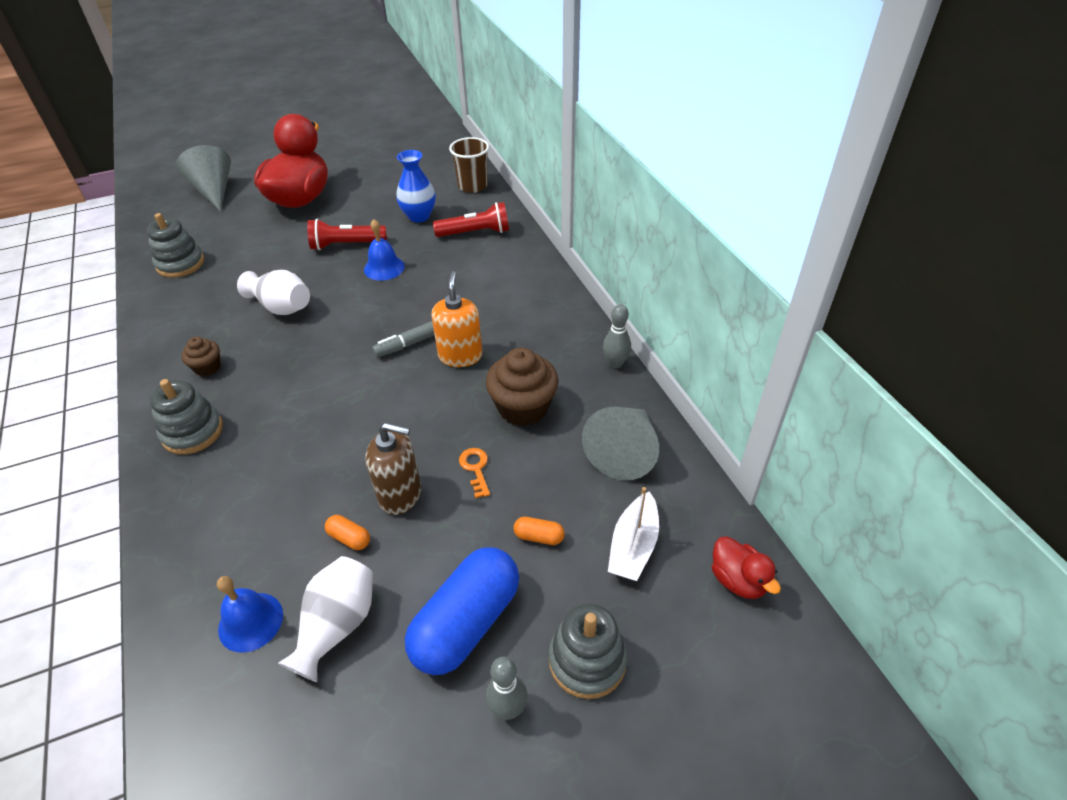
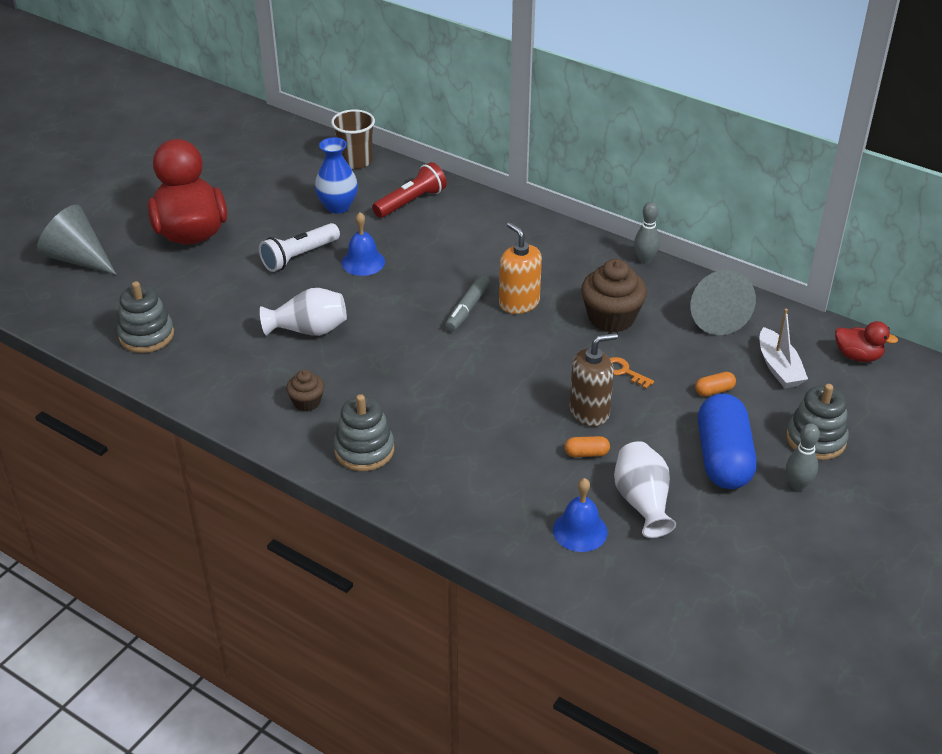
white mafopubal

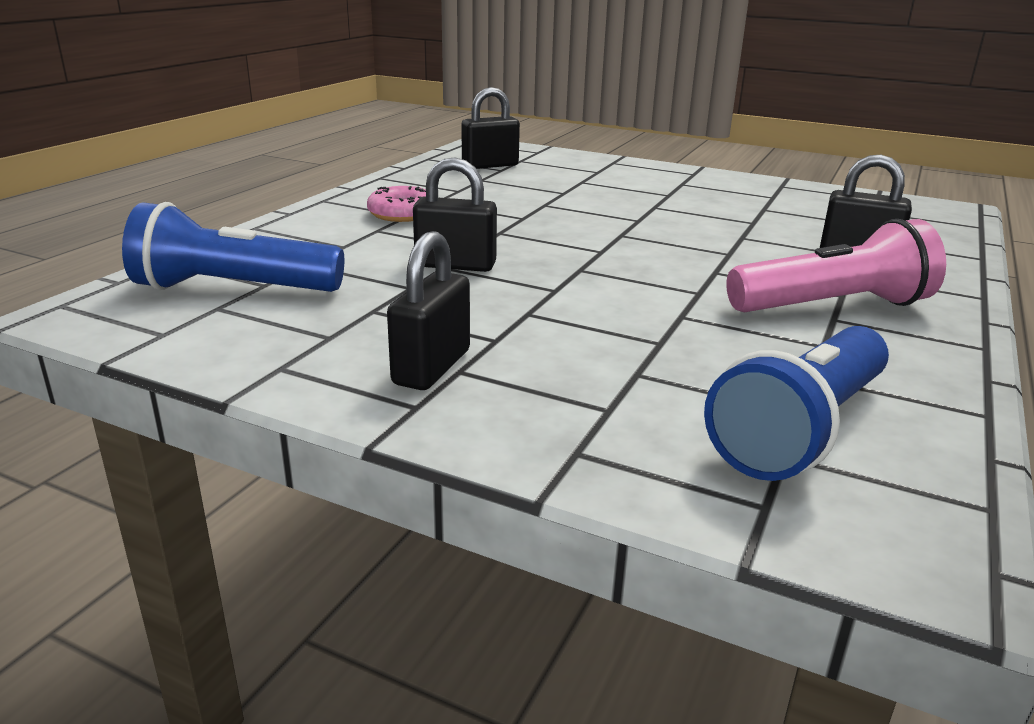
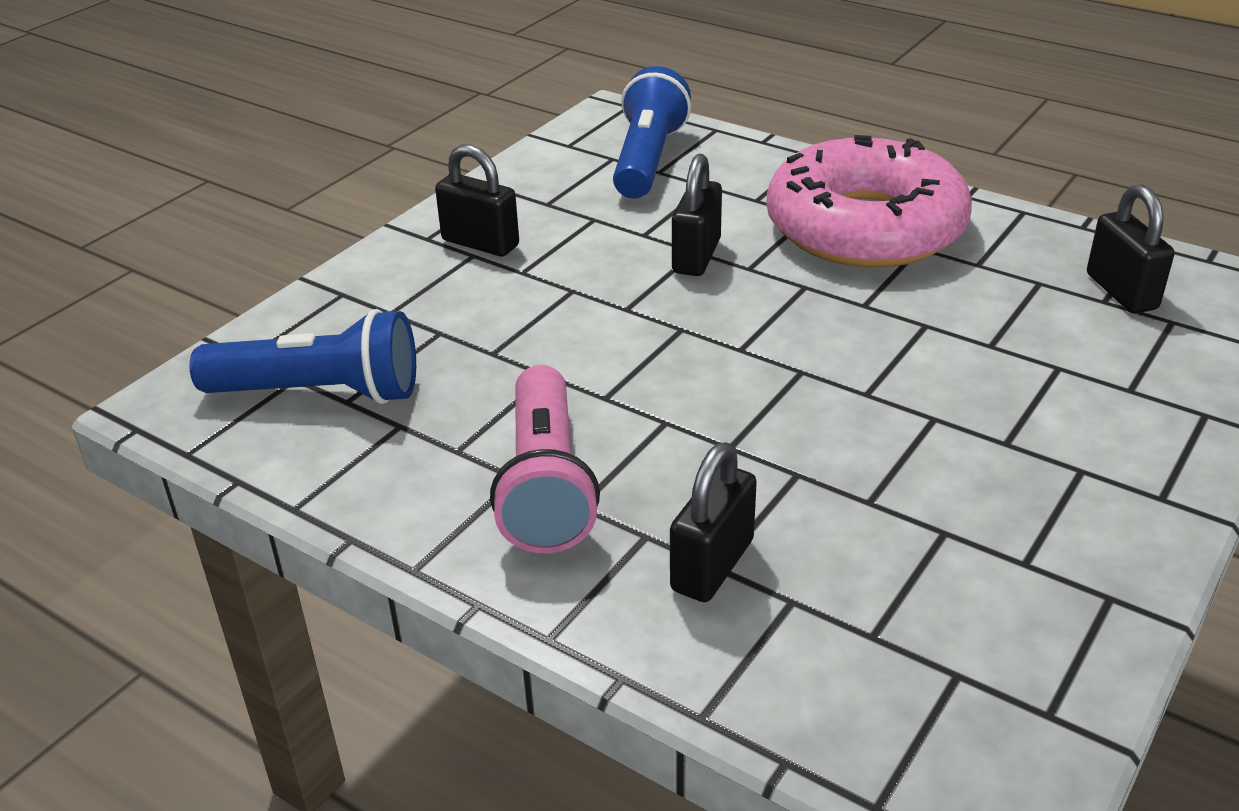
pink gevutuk
blue mafopubal (1st from left)

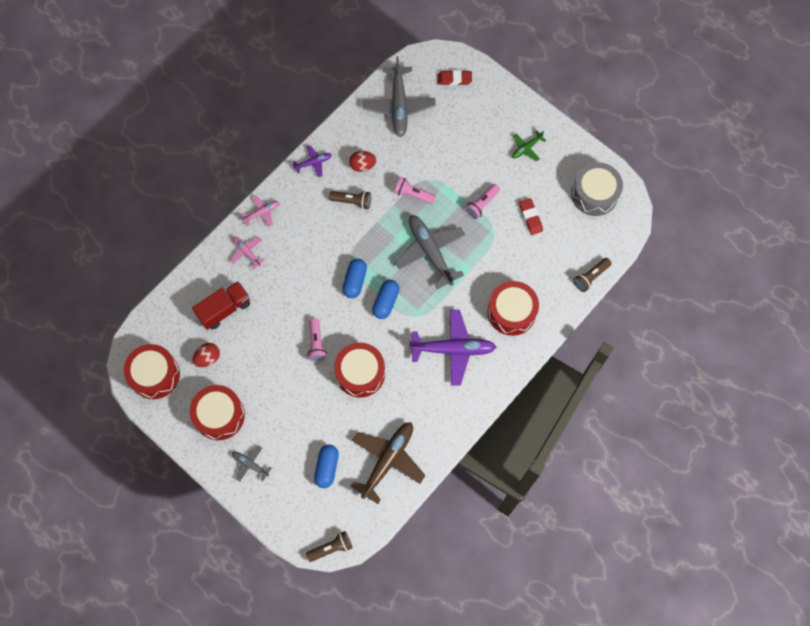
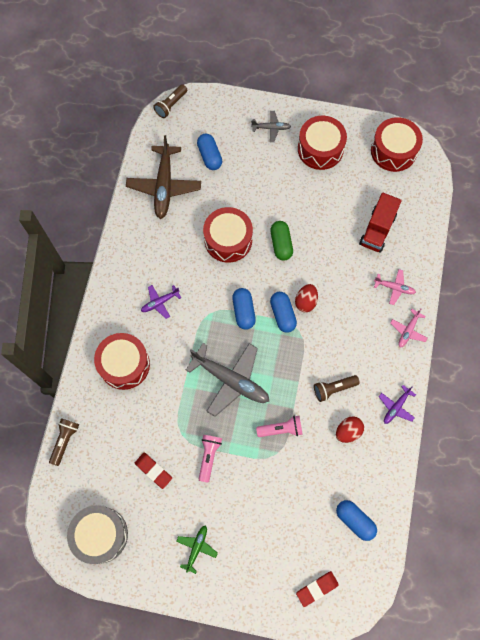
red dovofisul (1st from left)
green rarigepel
blue rarigepel (4th from left)
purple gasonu (1st from left)

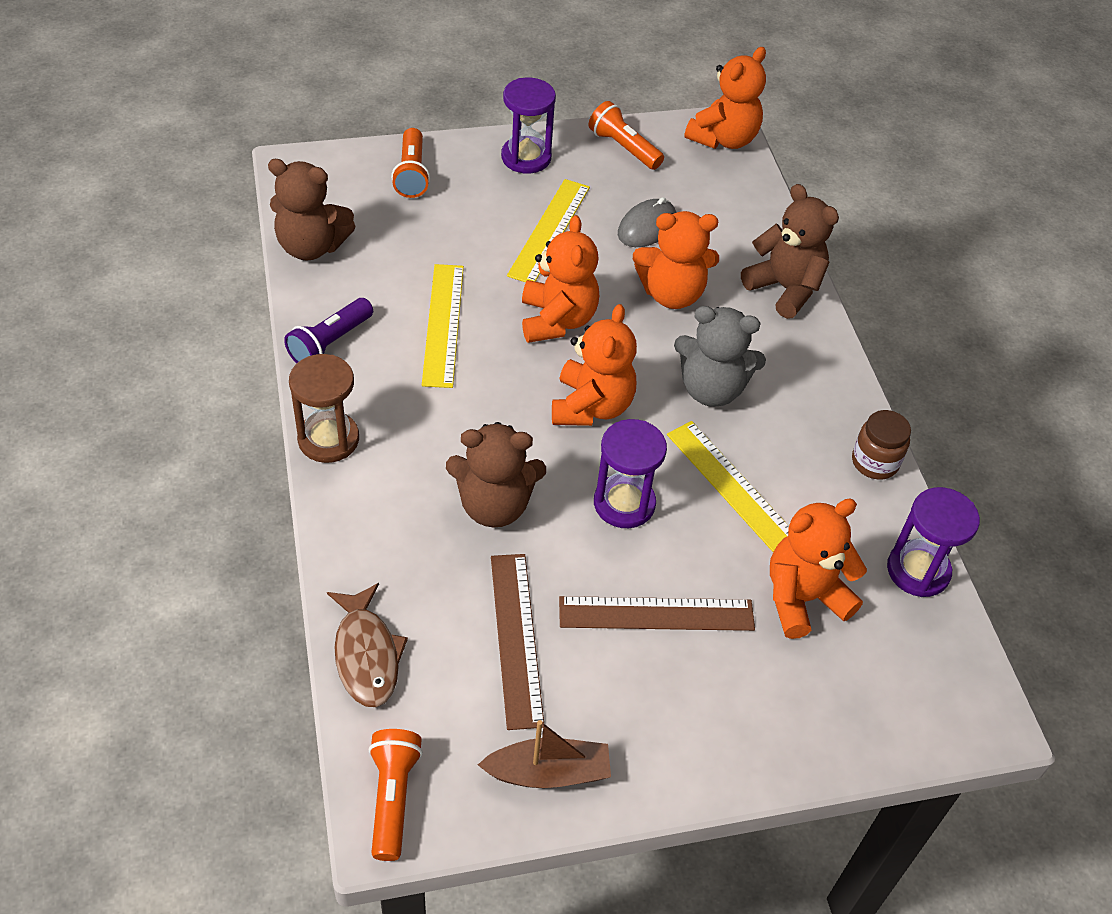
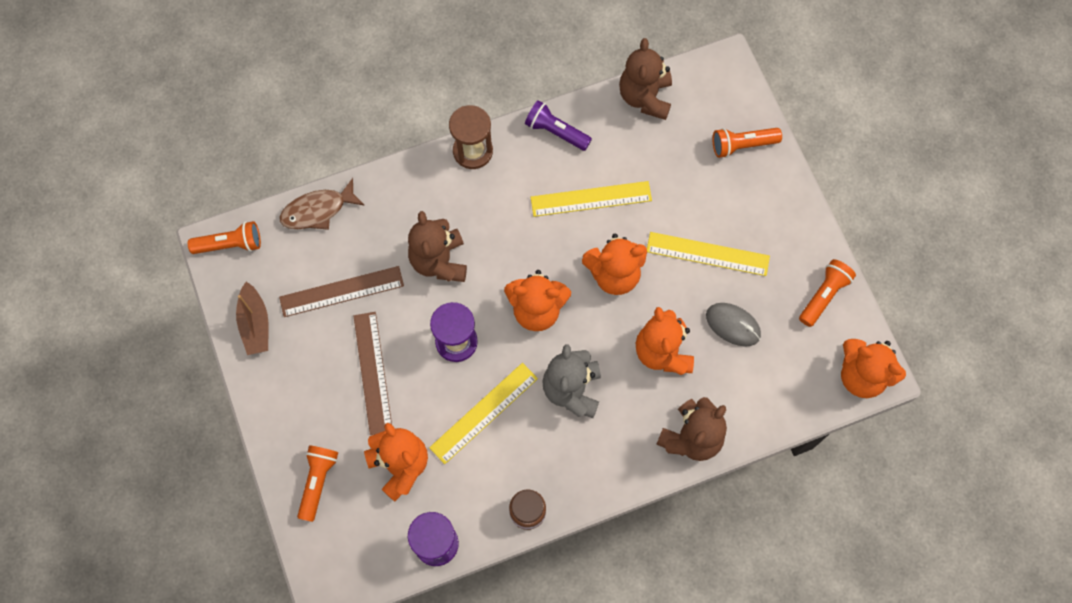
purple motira (1st from left in the first image)
orange mafopubal (2nd from left)

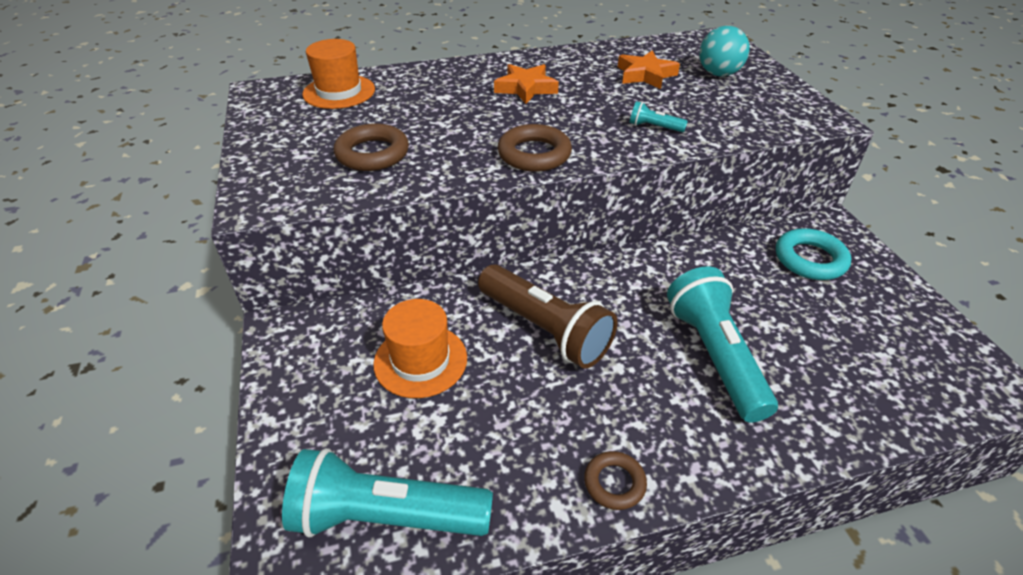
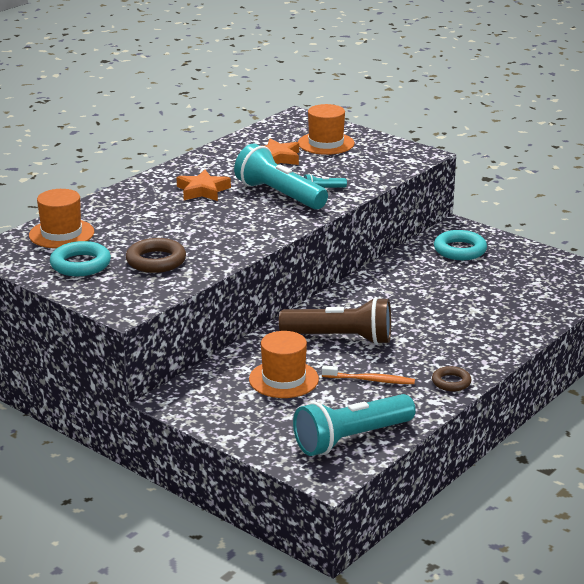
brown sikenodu (2nd from left in the first image)
turquoise mafopubal (1st from left)
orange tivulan (3rd from left)
turquoise sikenodu (1st from left)
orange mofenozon

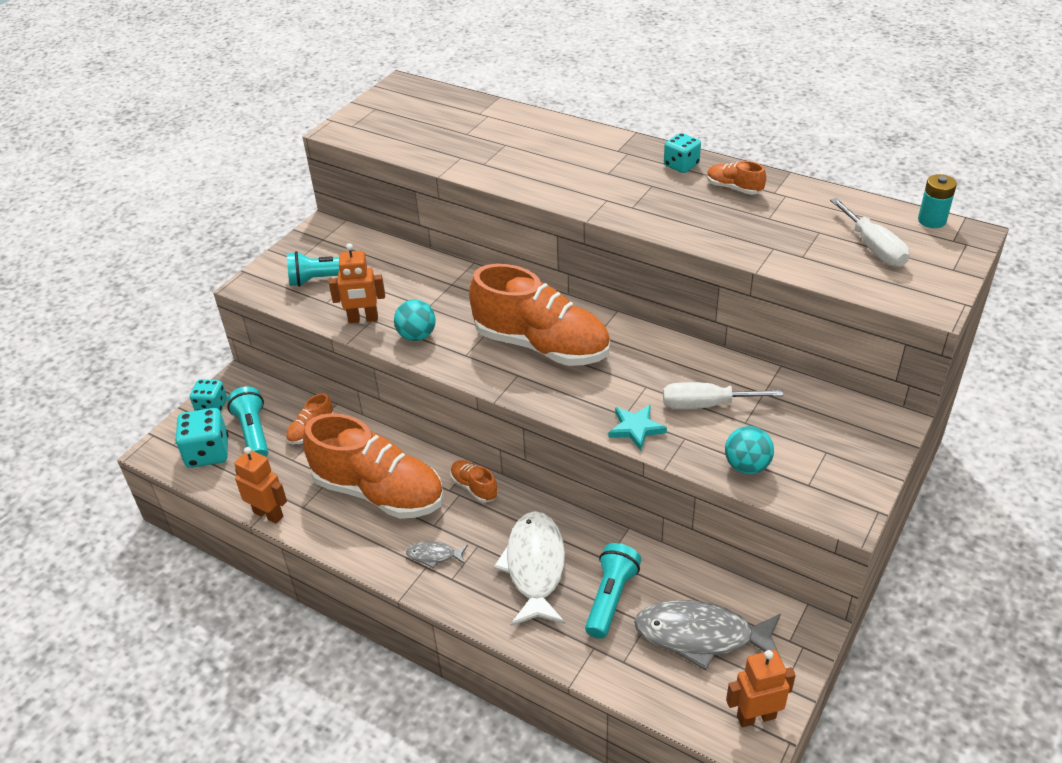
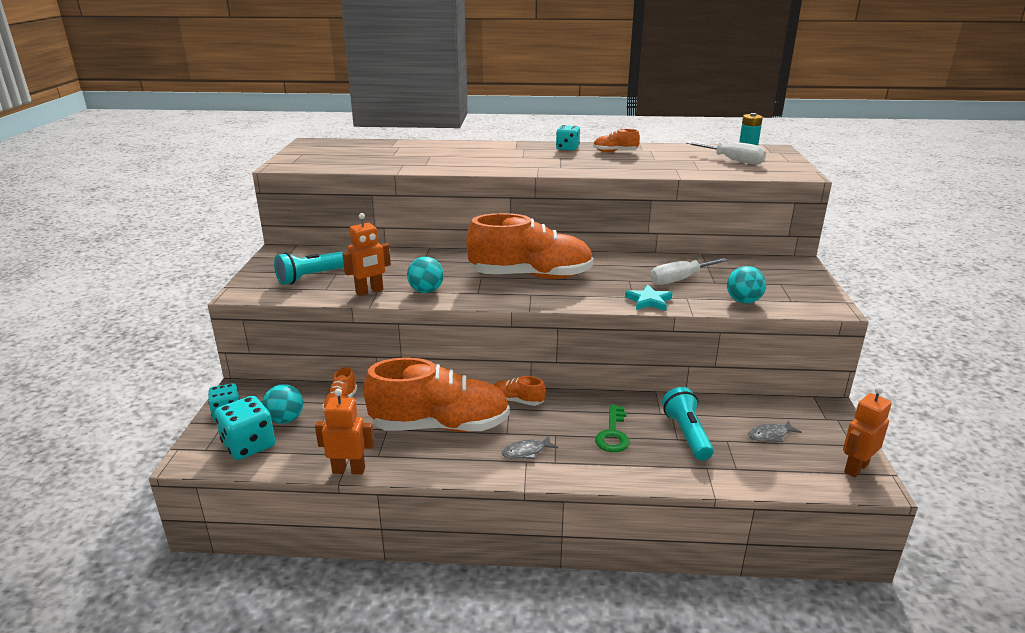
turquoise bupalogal (1st from left)
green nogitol
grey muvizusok (2nd from left)

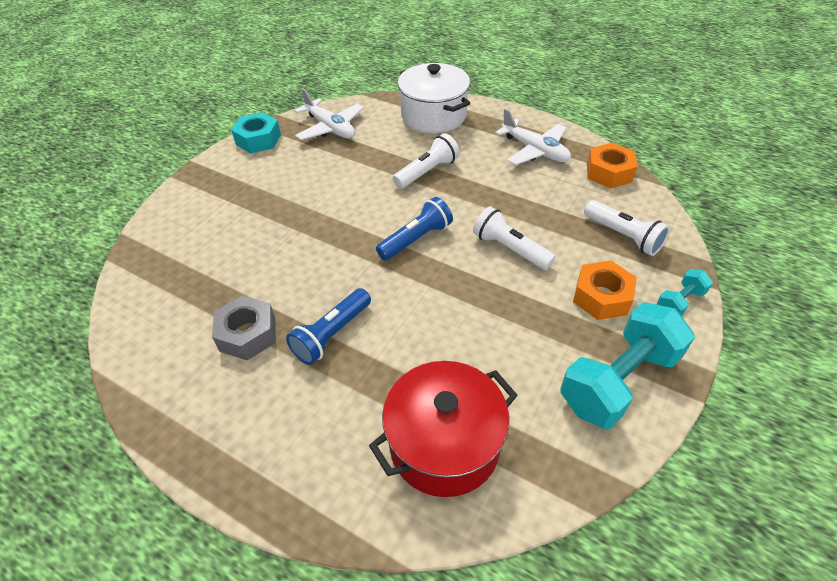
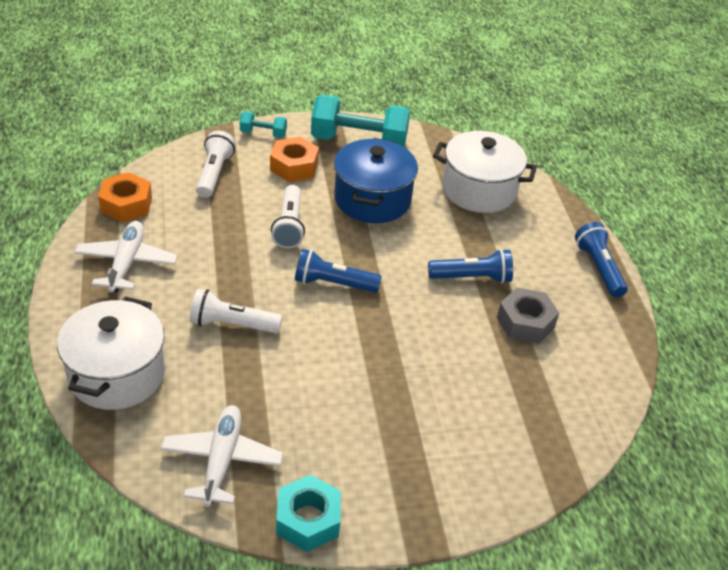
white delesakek (2nd from left)
blue delesakek
blue mafopubal (3rd from left)

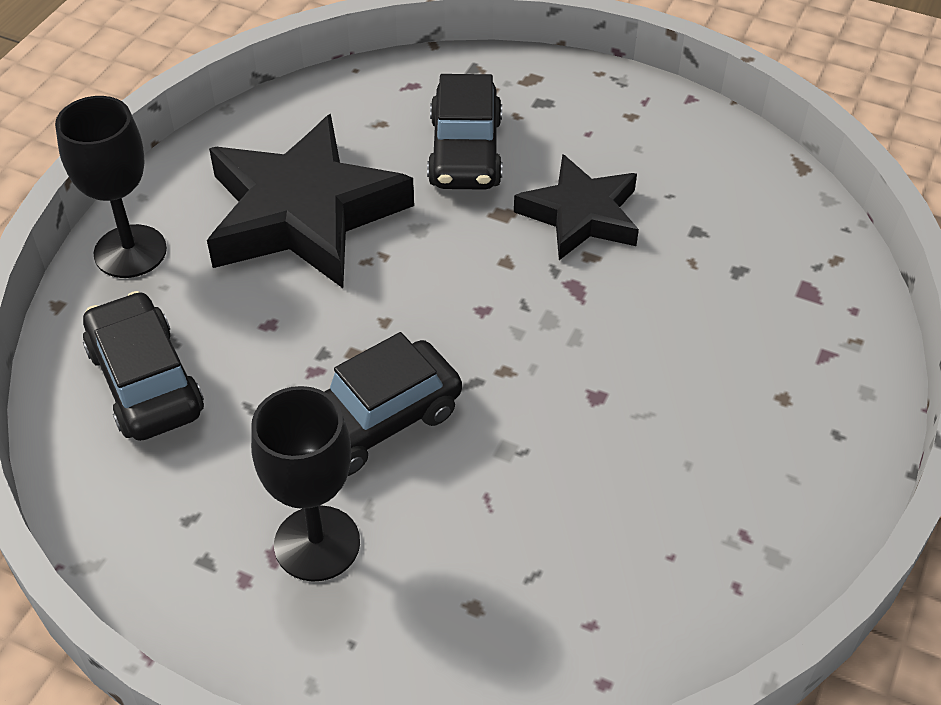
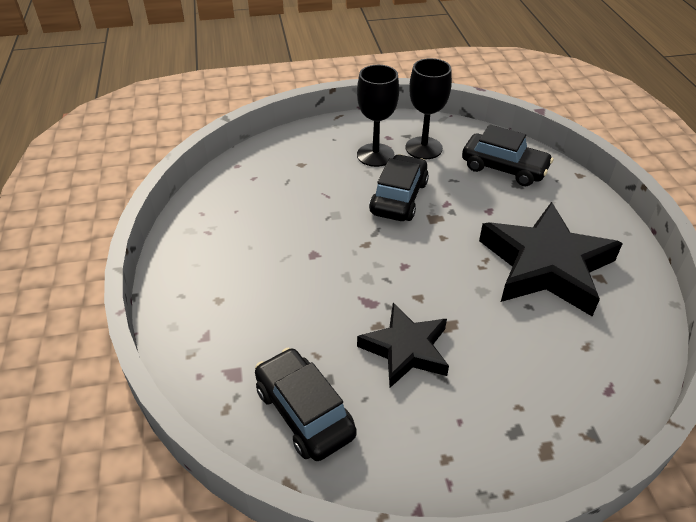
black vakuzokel (2nd from left)
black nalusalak (1st from left)

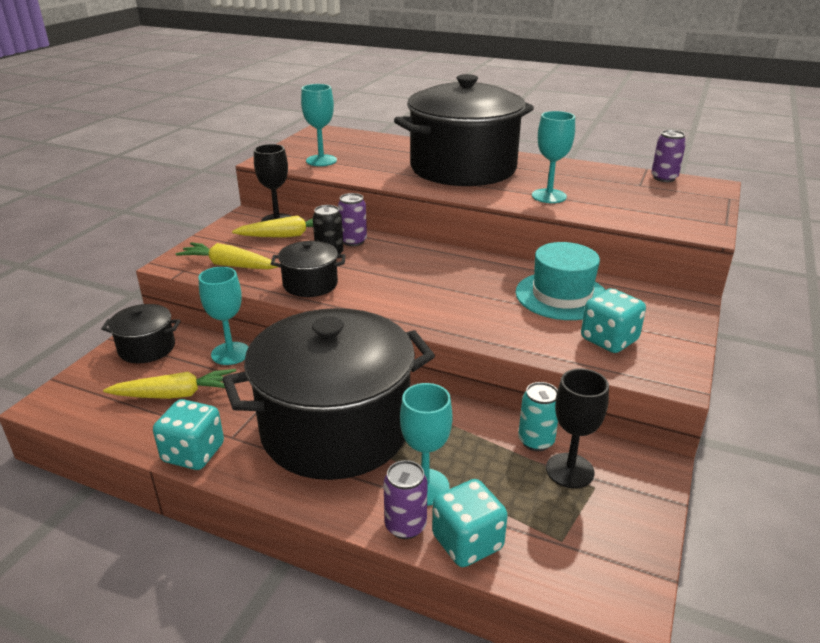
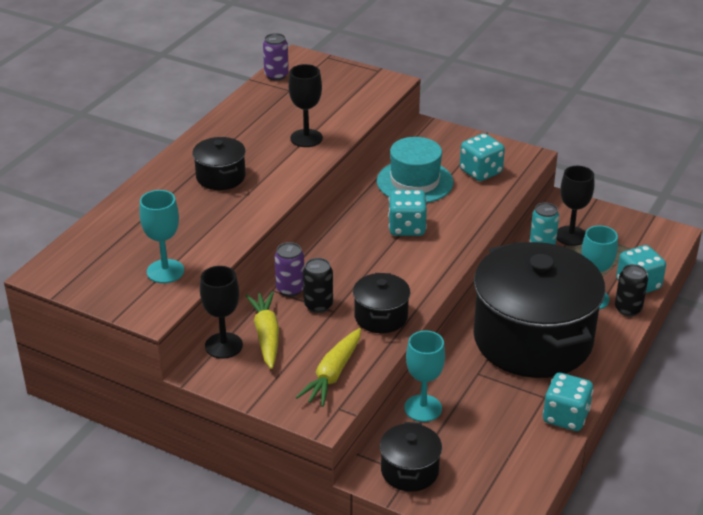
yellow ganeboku (1st from left in the first image)
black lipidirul (2nd from left)
black delesakek (1st from left)
black vakuzokel (2nd from left)
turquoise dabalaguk (1st from left)

